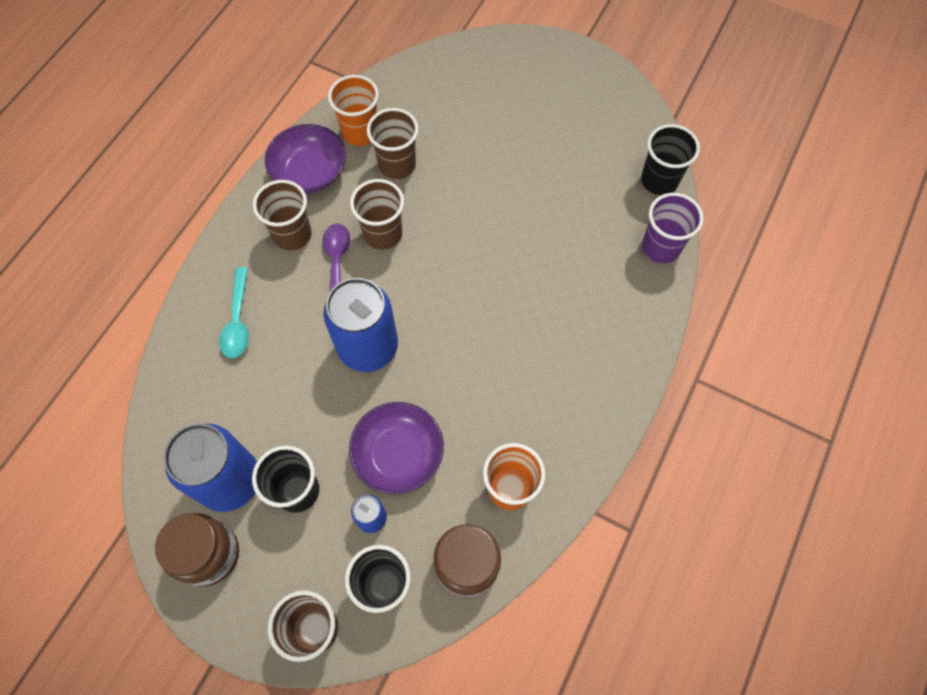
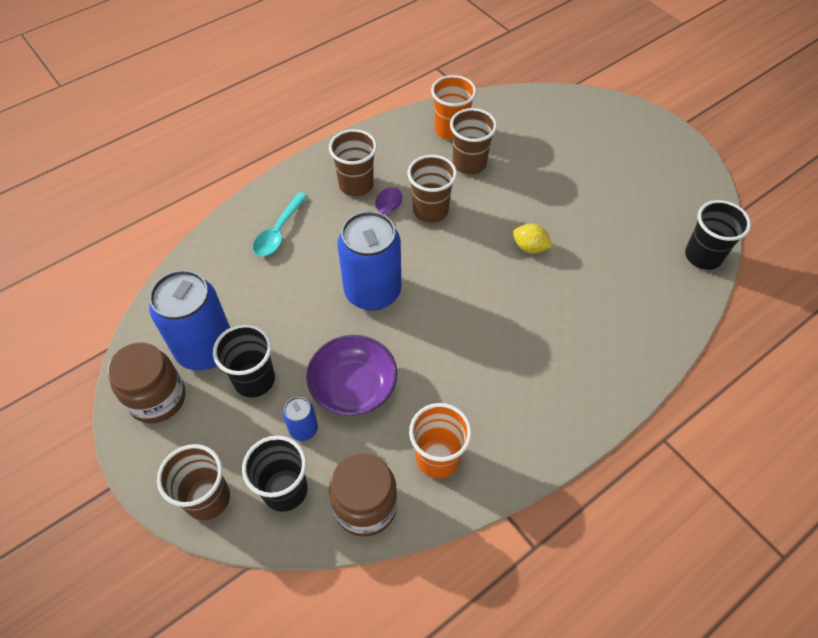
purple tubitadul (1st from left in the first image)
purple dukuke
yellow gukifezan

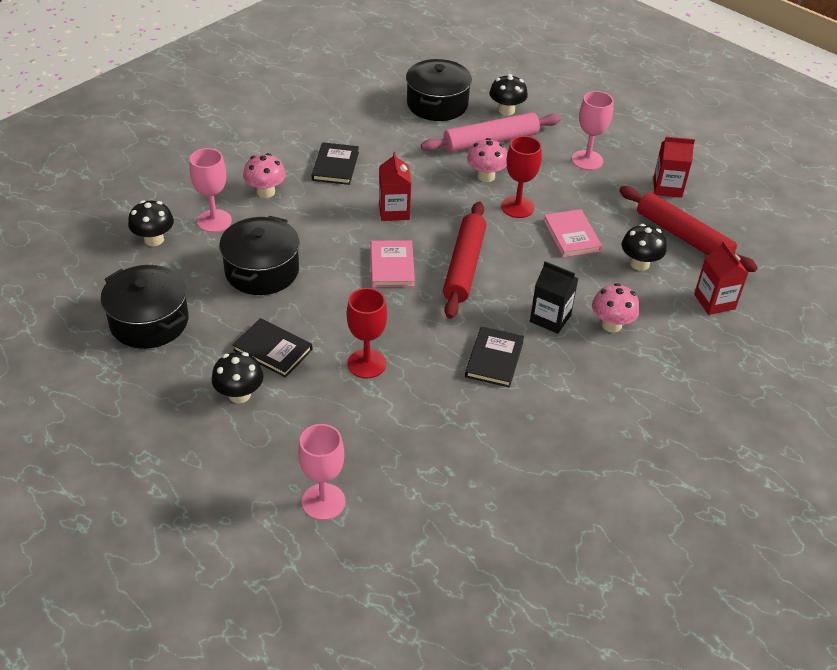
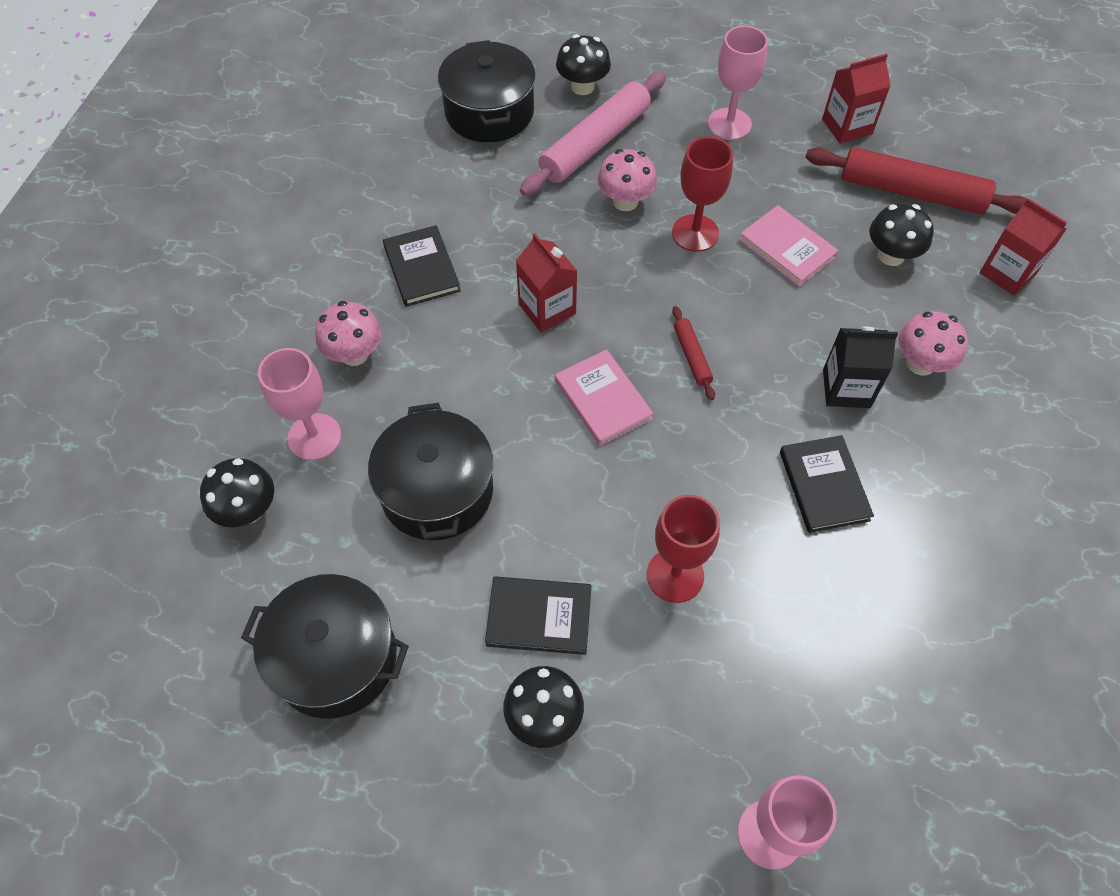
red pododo (1st from left)

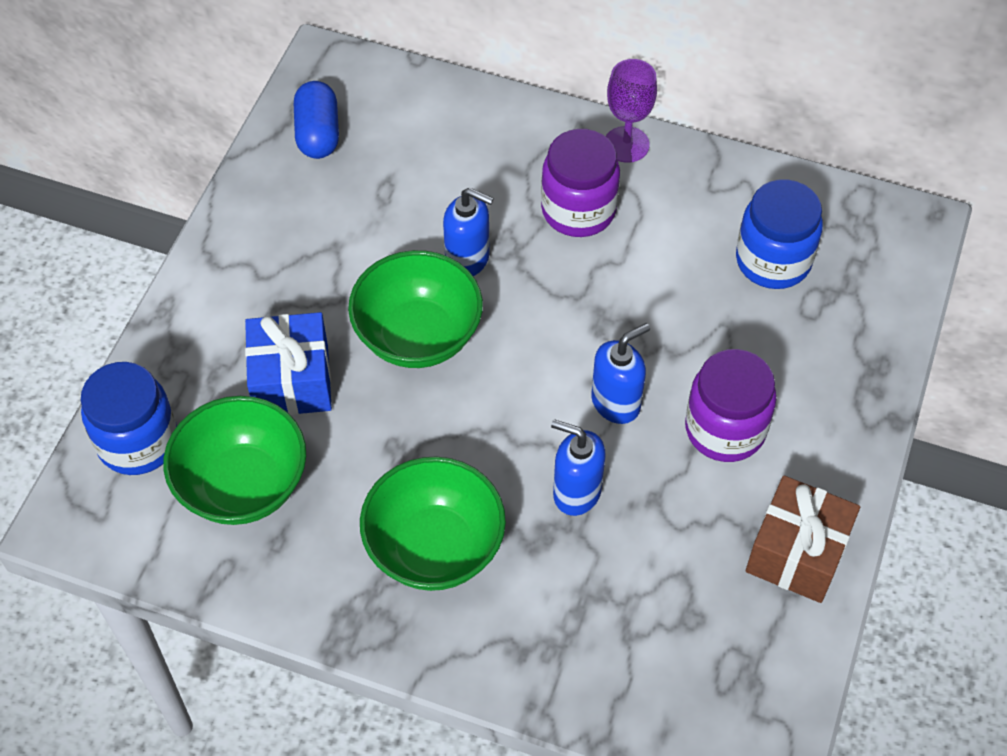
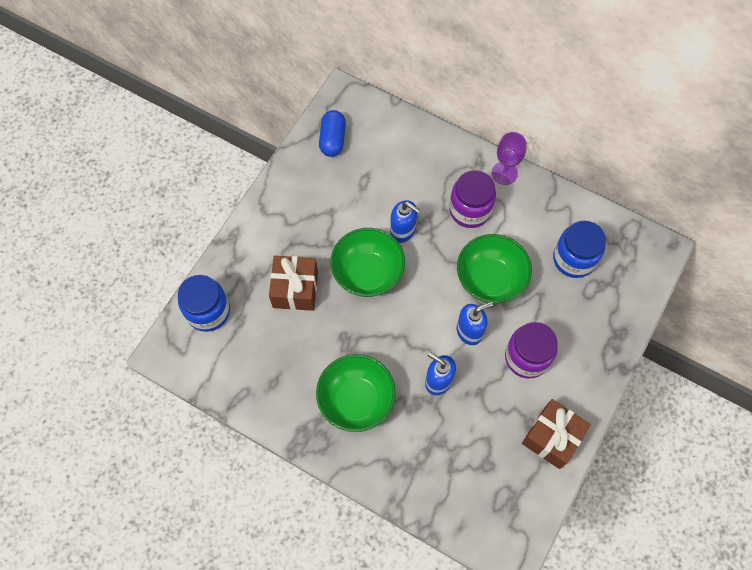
green tubitadul (3rd from left)
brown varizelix (1st from left)

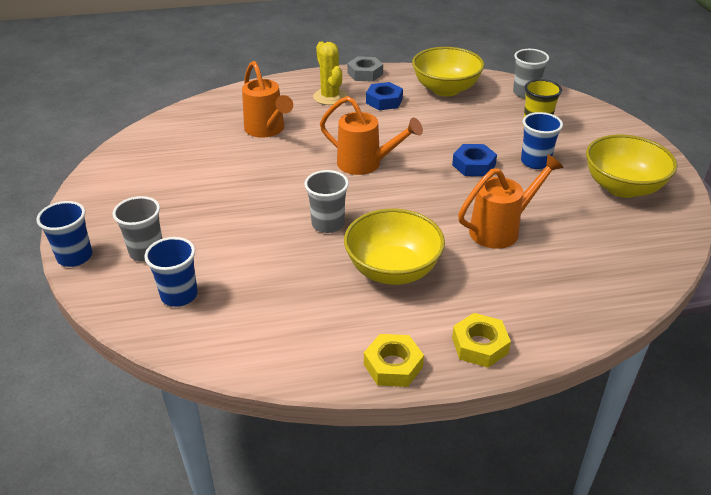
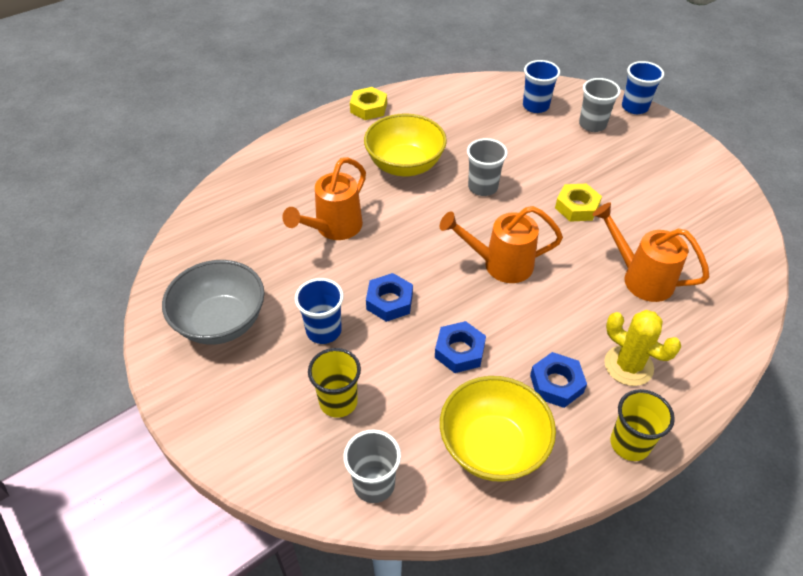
yellow dukuke (2nd from left)
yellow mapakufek (2nd from left)
grey tubitadul
blue mapakufek (2nd from left)

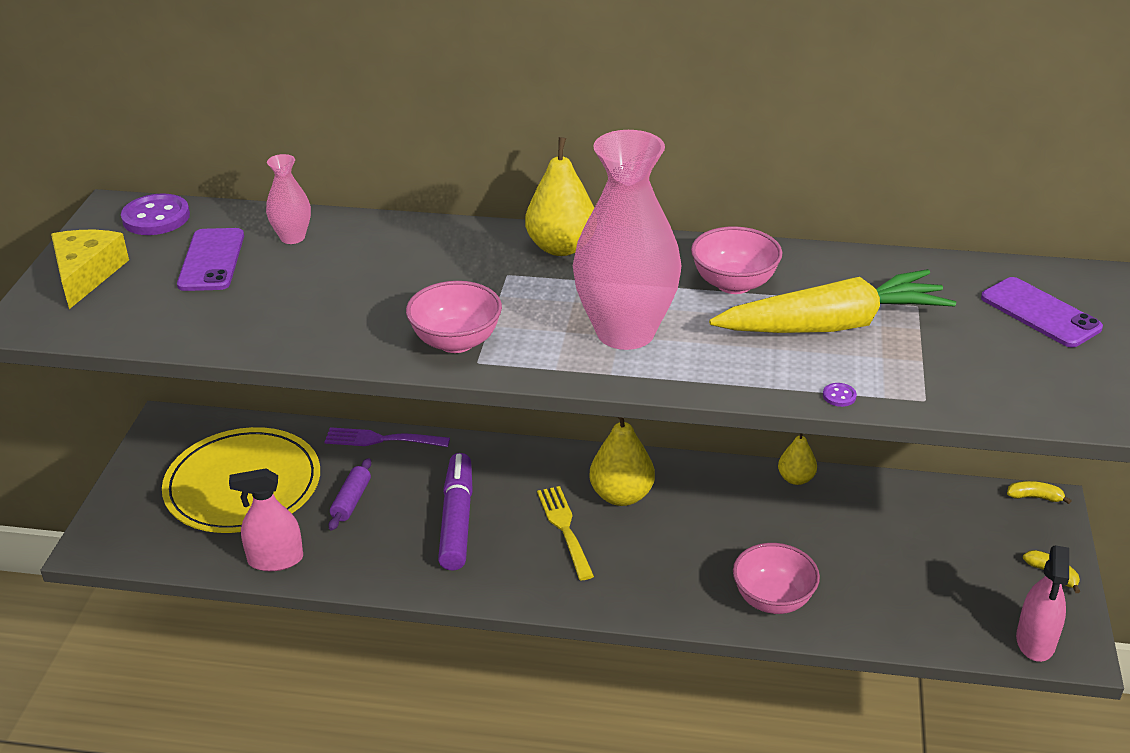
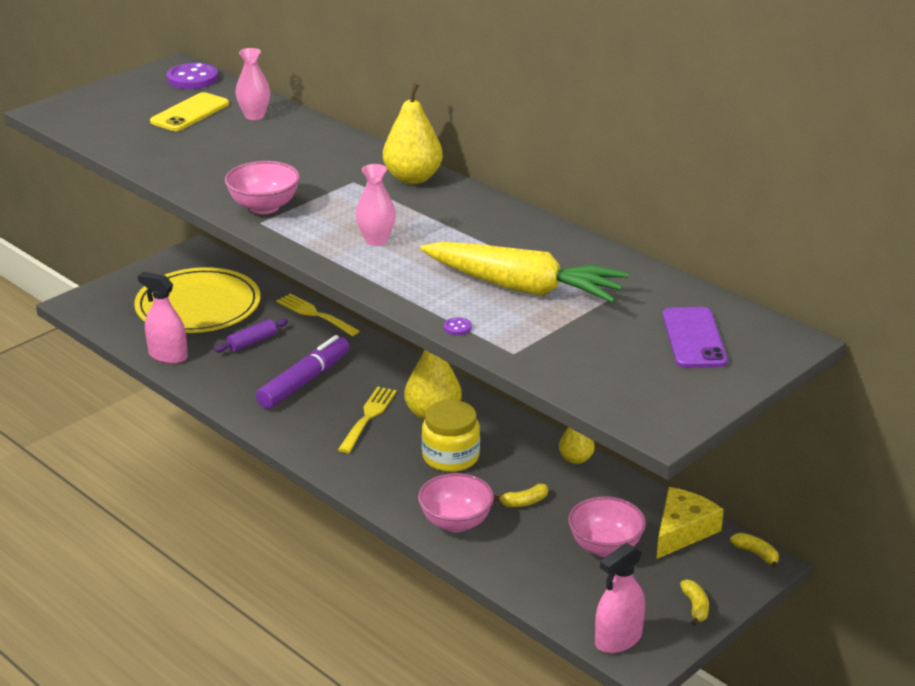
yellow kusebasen
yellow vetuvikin
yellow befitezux (1st from left)
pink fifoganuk (2nd from left)
pink tubitadul (3rd from left)
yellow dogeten
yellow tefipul (1st from left)

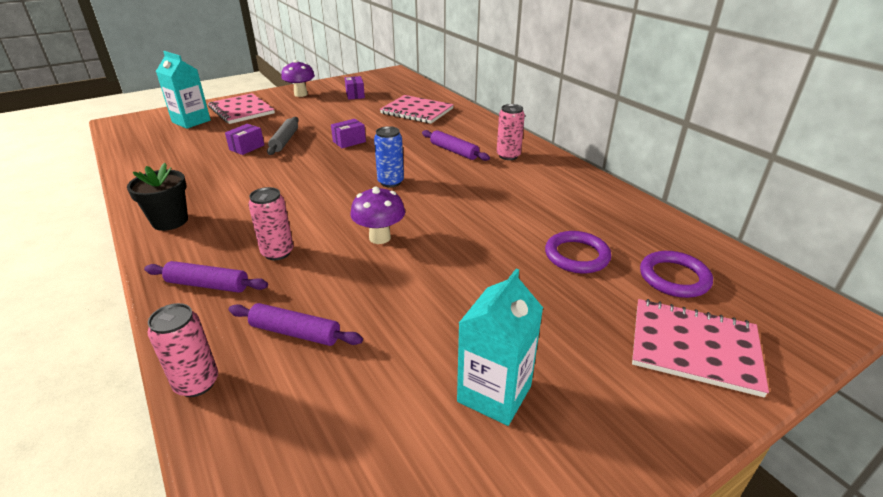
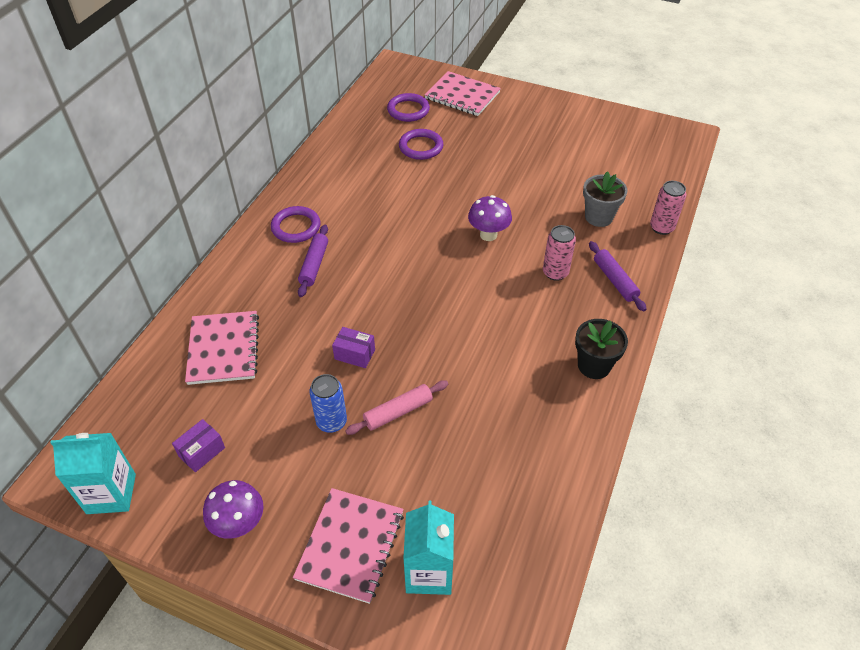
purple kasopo (1st from left in the first image)
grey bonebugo
pink pododo
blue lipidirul
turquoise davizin (1st from left)
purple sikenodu (1st from left)
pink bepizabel (3rd from left)

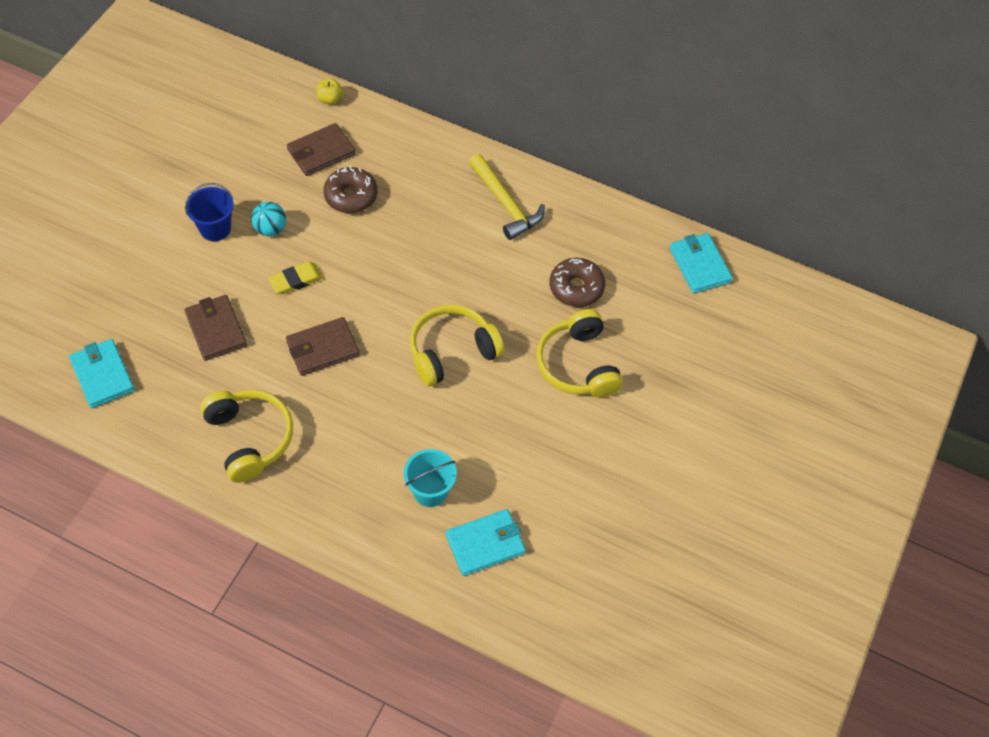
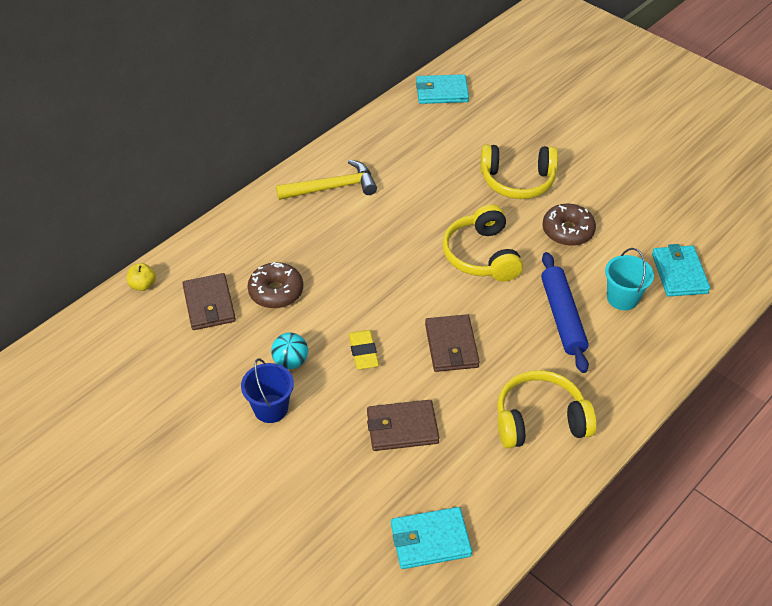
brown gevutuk (2nd from left)
blue pododo

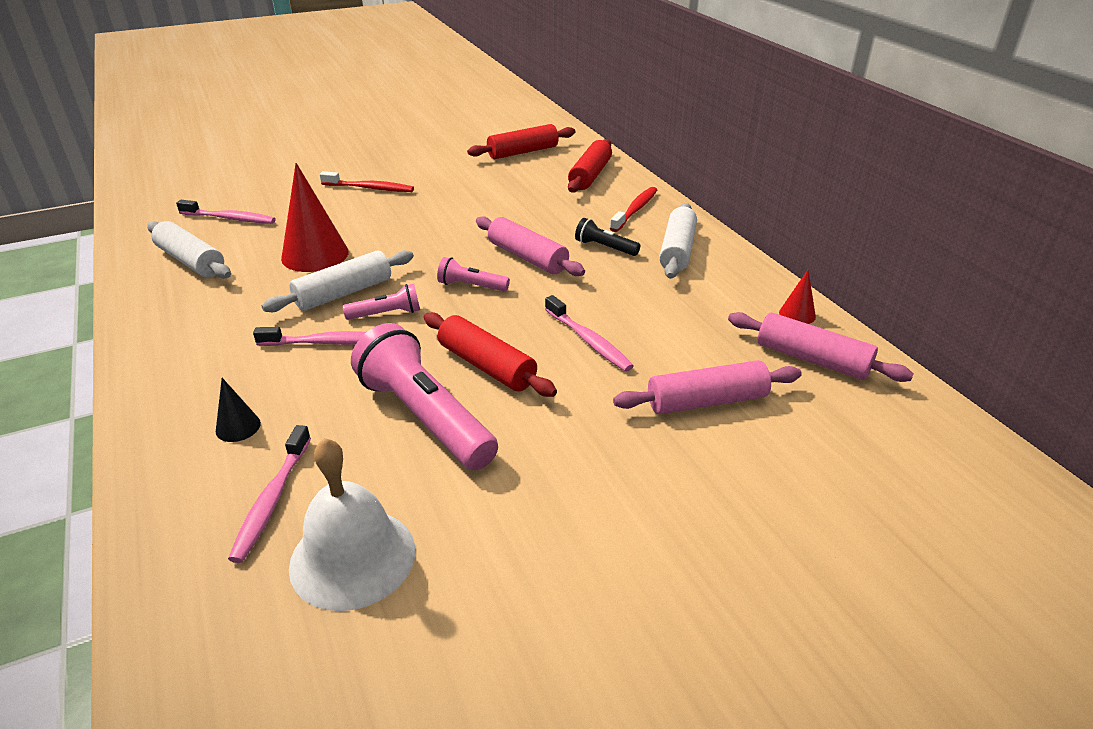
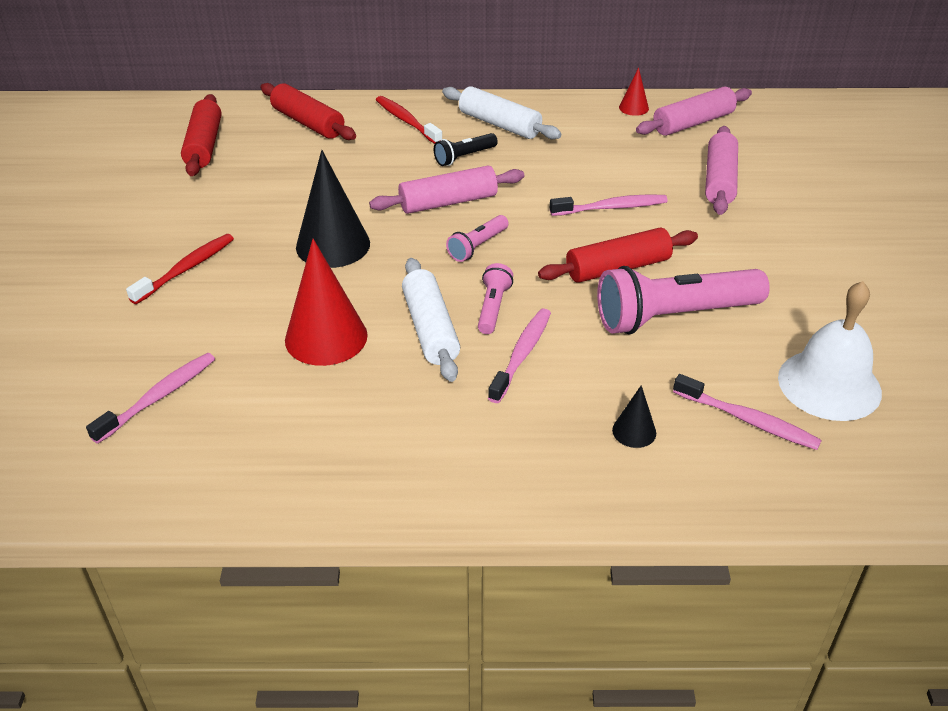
white pododo (1st from left in the first image)
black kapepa (1st from left)

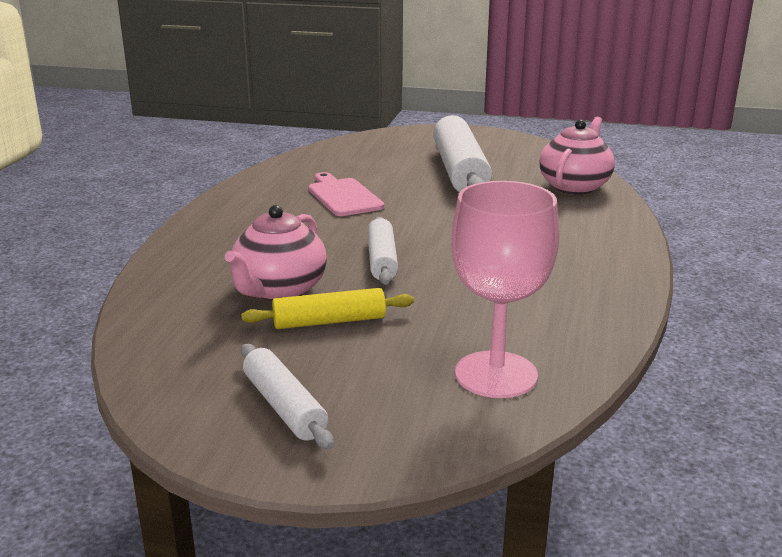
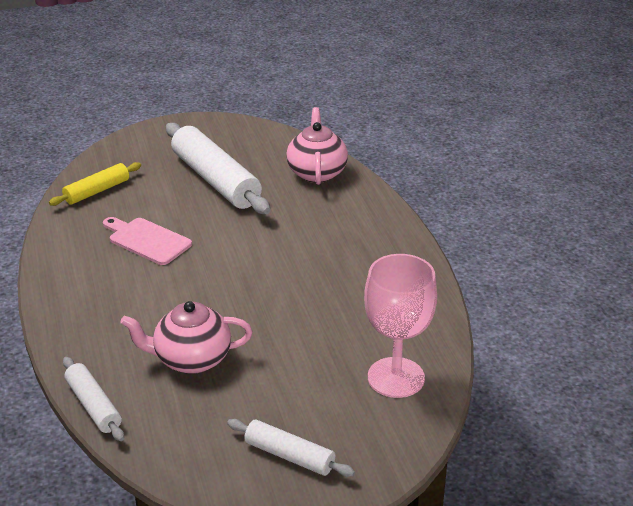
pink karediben (1st from left)
yellow pododo
white pododo (1st from left)

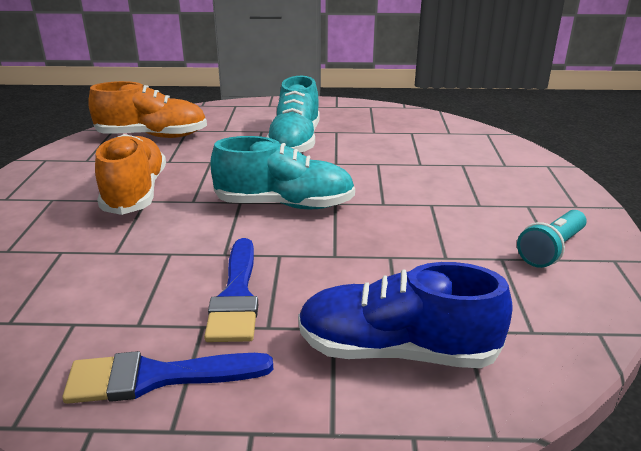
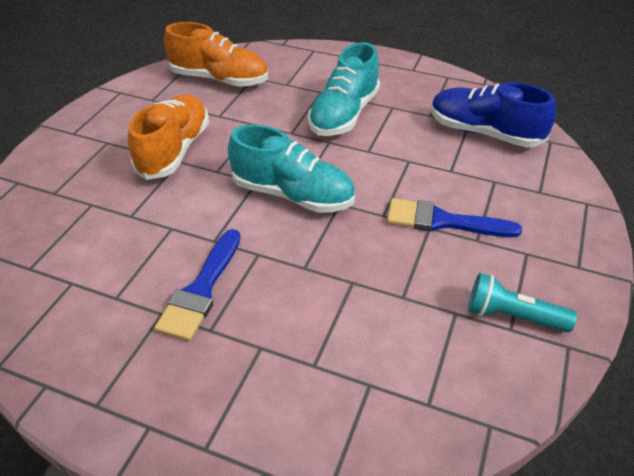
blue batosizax (2nd from left)
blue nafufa
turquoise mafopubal

